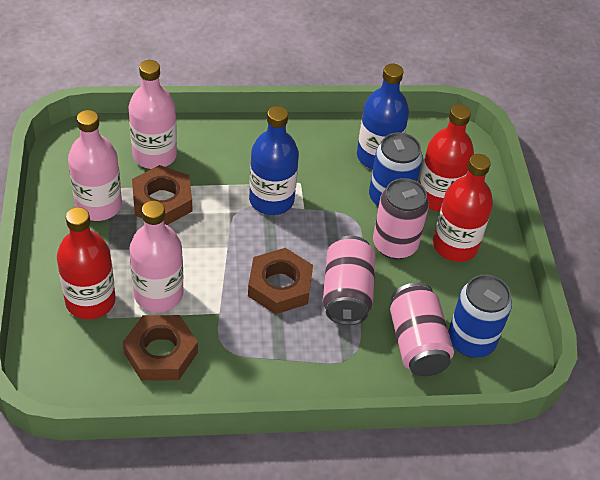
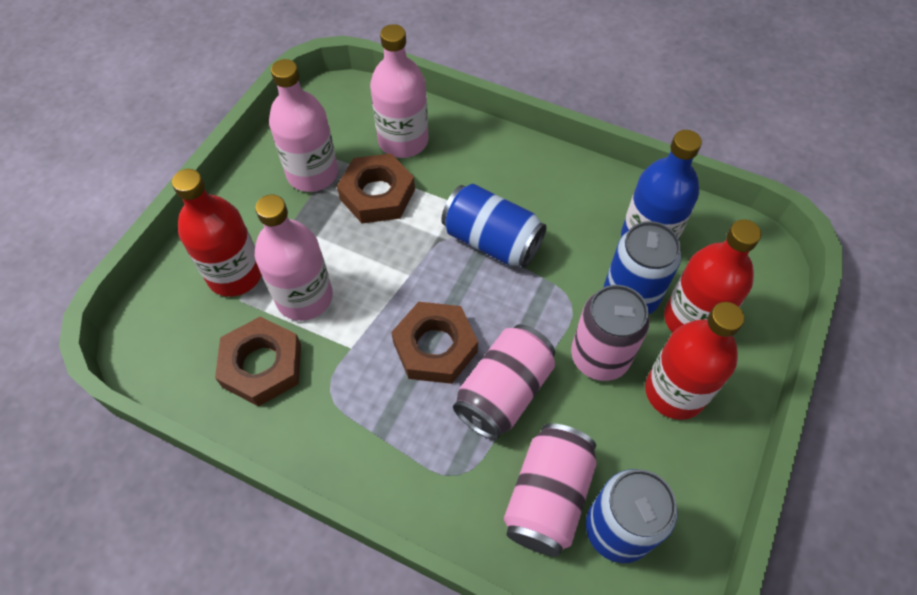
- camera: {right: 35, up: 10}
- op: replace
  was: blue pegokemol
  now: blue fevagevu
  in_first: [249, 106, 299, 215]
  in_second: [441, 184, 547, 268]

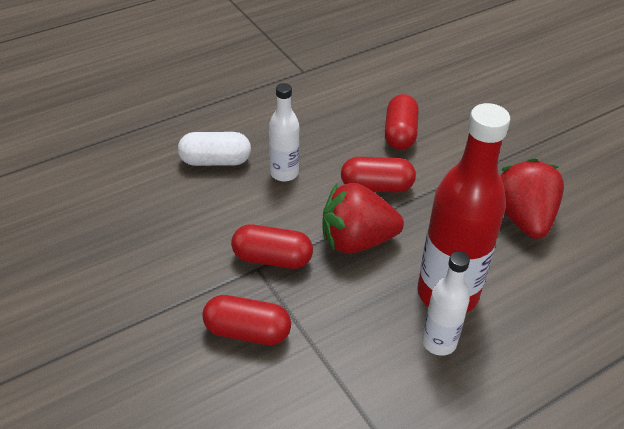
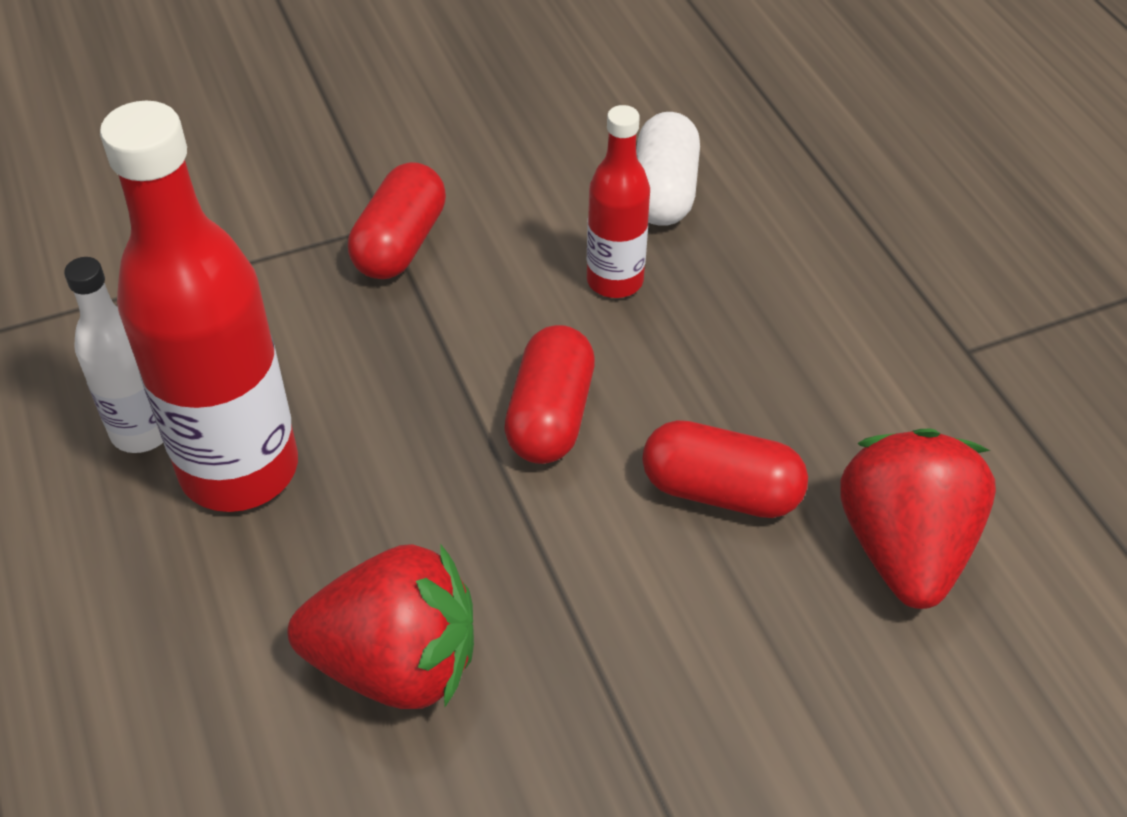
- camera: {right: 100, up: 5}
- op: delete
  was: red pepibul
  in_first: [202, 295, 291, 345]
- op: recolor
  was: white pegokemol
  now: red pegokemol
  in_first: [269, 83, 300, 182]
  in_second: [587, 105, 650, 298]
- op: move
  was: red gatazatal
  in_first: [322, 183, 404, 254]
  in_second: [840, 428, 996, 609]

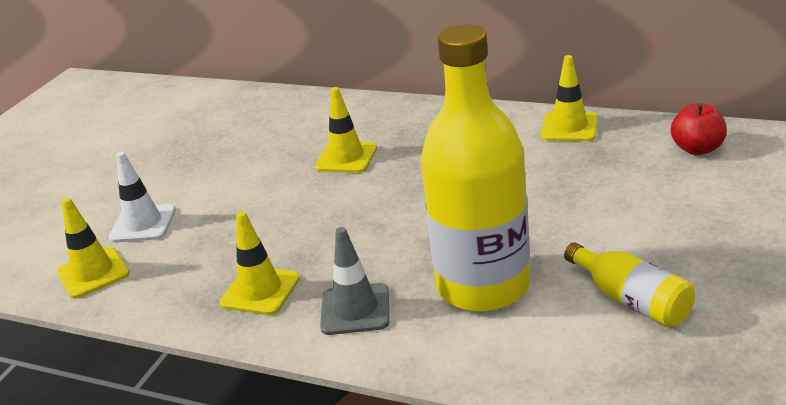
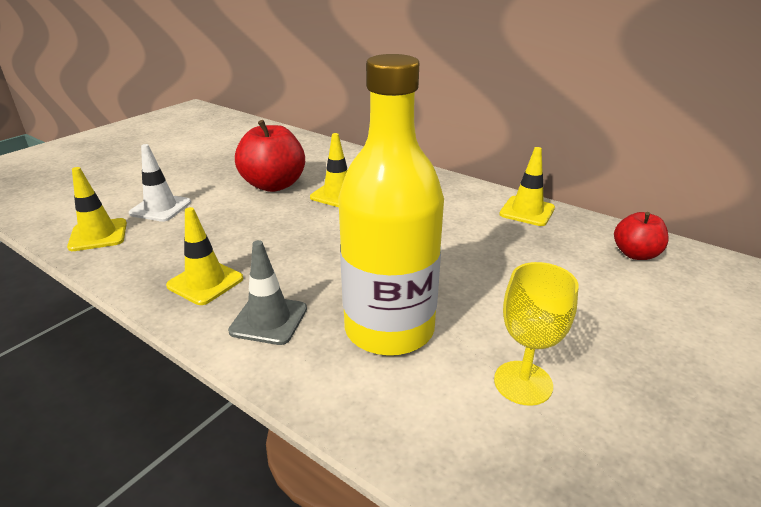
- camera: {right: 10, up: 0}
- op: replace
  was: yellow pegokemol
  now: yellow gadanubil
  in_first: [564, 242, 695, 327]
  in_second: [494, 262, 579, 406]
- op: insert
  now: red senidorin
  in_second: [235, 120, 305, 192]

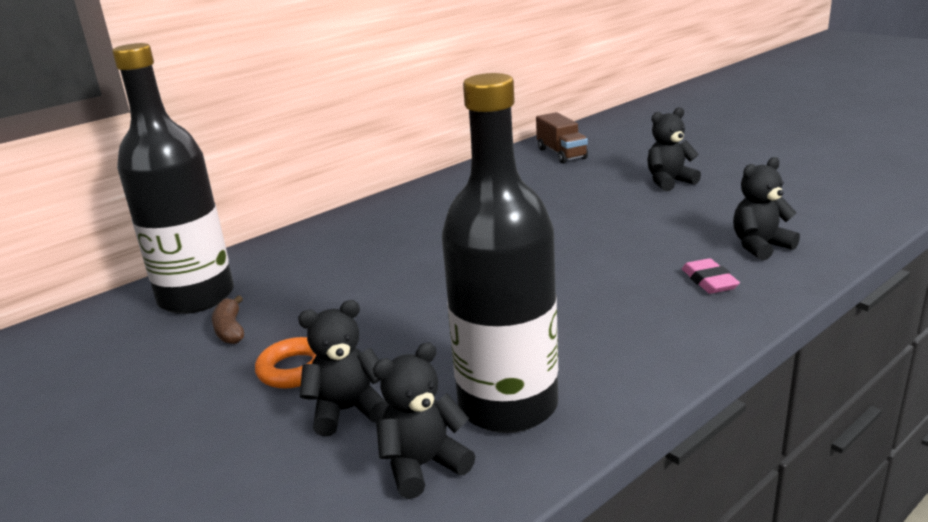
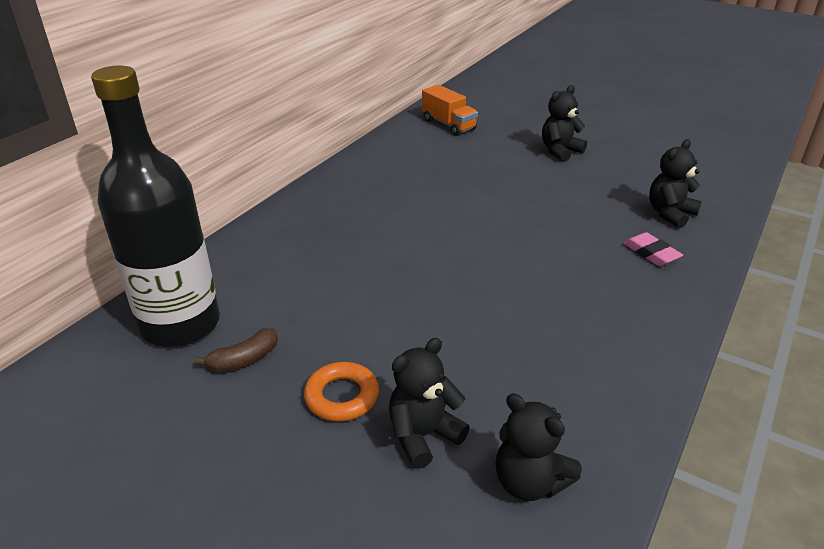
- camera: {right: -20, up: 10}
- op: rotate
  was: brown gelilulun
  in_first: [212, 296, 244, 344]
  in_second: [195, 328, 278, 372]
  clockwise: -90
- op: rotate
  was: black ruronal
  in_first: [373, 342, 475, 499]
  in_second: [495, 393, 582, 501]
  clockwise: -90
- op: delete
  was: black pegokemol
  in_first: [442, 73, 558, 433]
- op: recolor
  was: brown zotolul
  now: orange zotolul
  in_first: [536, 112, 588, 163]
  in_second: [422, 85, 478, 136]

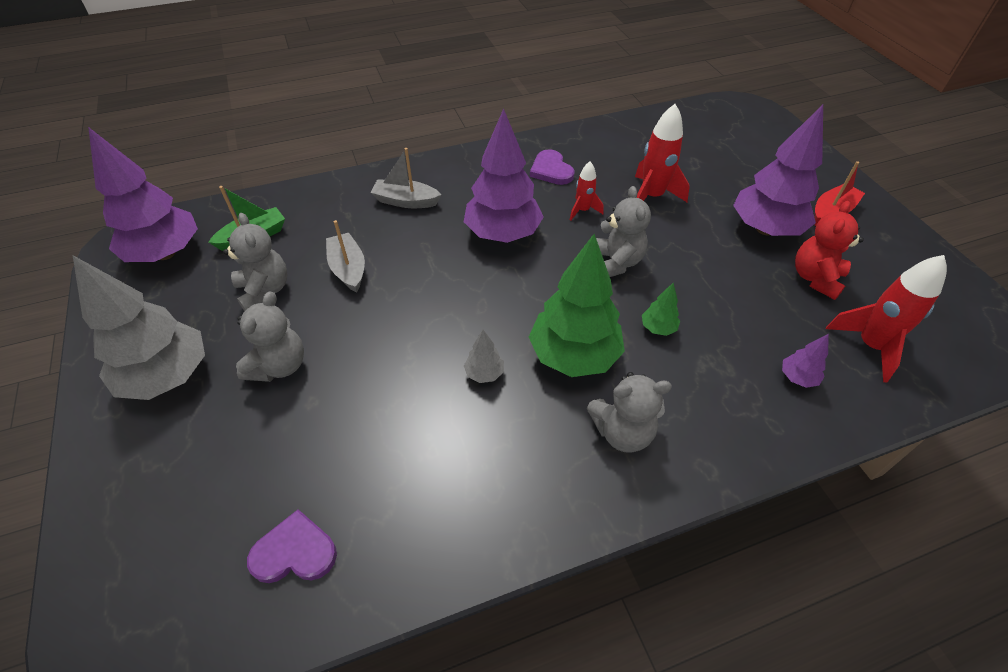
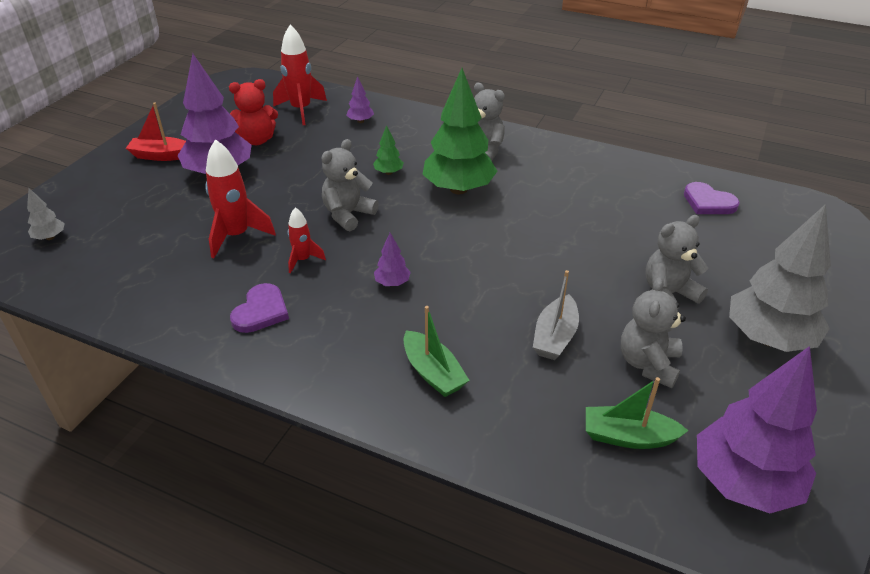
- camera: {right: -135, up: -10}
- op: recolor
  was: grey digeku
  now: green digeku
  in_first: [370, 148, 441, 208]
  in_second: [403, 306, 470, 397]
- op: resize
  was: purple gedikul
  in_first: [464, 108, 544, 243]
  in_second: [374, 233, 411, 286]
  ratio: 0.43
- op: move
  was: grey gedikul
  in_first: [464, 330, 504, 383]
  in_second: [27, 188, 65, 240]

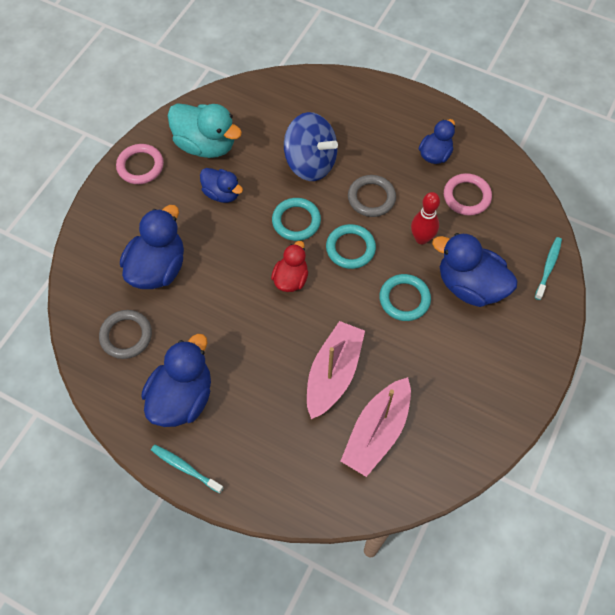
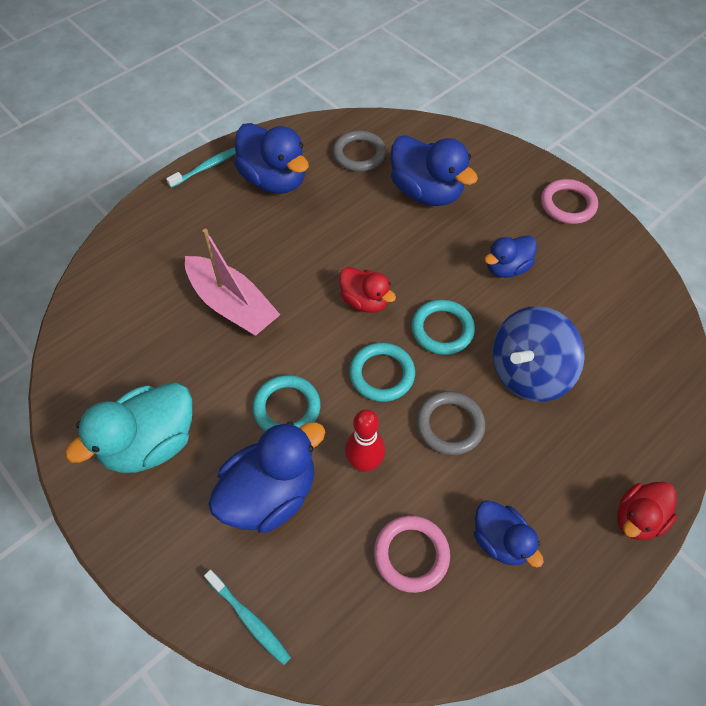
- camera: {right: 110, up: -5}
- op: move
  was: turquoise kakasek
  in_first: [168, 103, 242, 158]
  in_second: [65, 383, 192, 473]
- op: delete
  was: pink digeku
  in_first: [341, 377, 411, 477]
- op: insert
  now: red kakasek
  in_second: [617, 482, 677, 540]

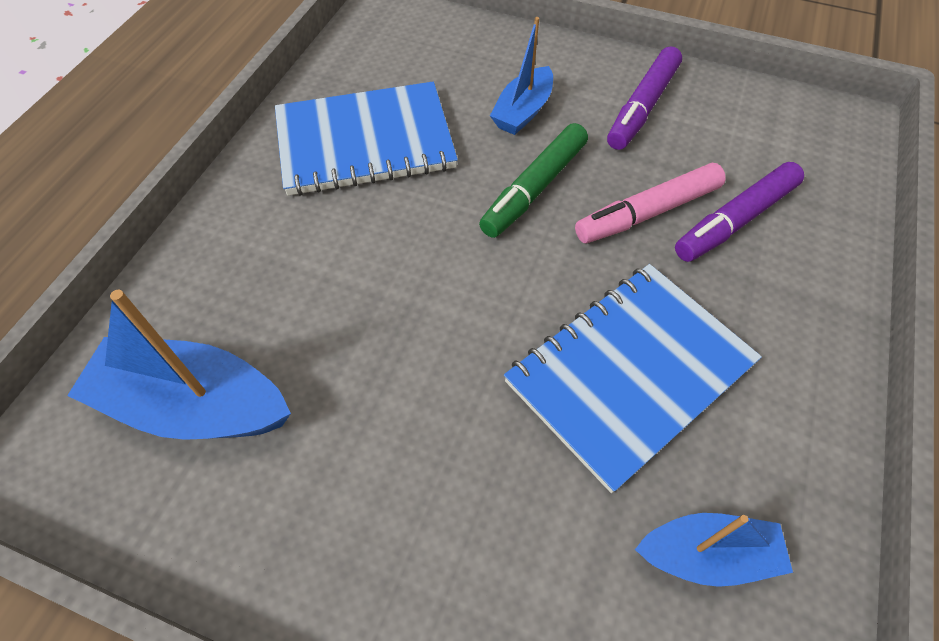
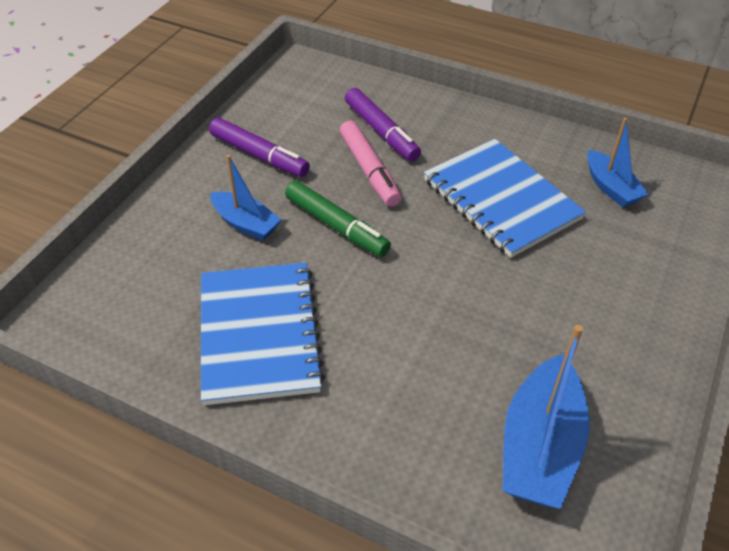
- camera: {right: -85, up: -10}
- op: rotate
  was: blue digeku
  in_first: [635, 513, 793, 587]
  in_second: [587, 118, 648, 207]
  clockwise: 150

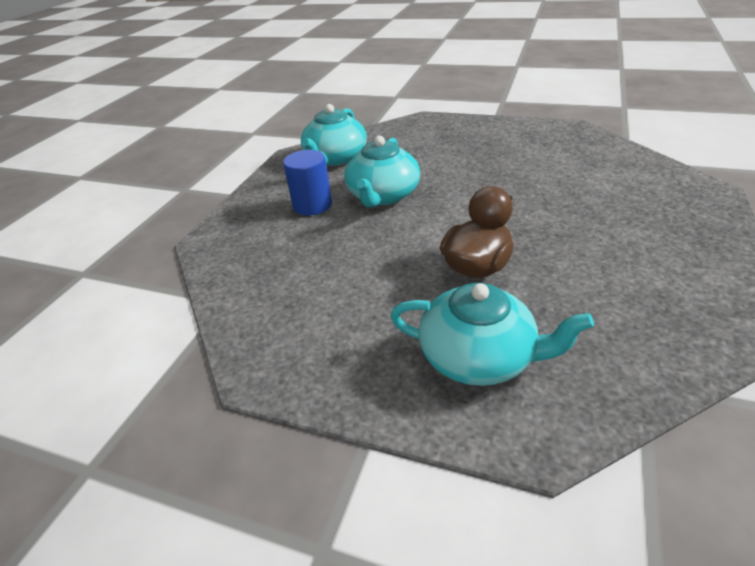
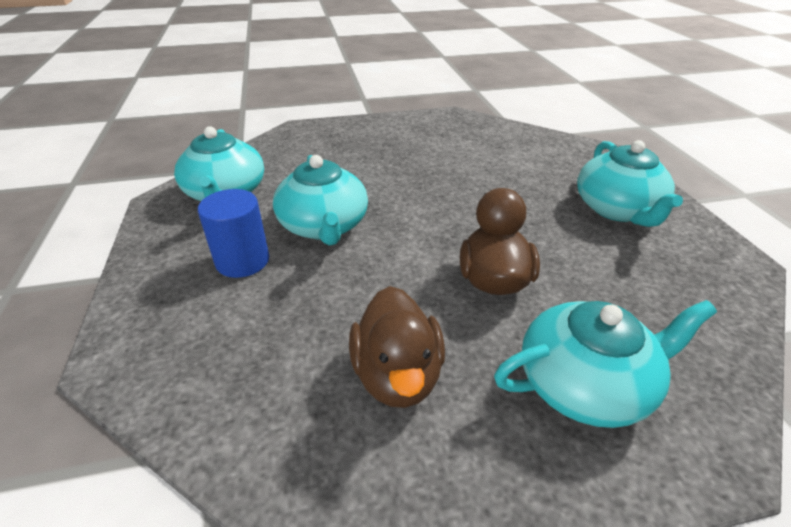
- camera: {right: -35, up: 0}
- op: insert
  now: brown kakasek
  in_second: [349, 286, 445, 408]
- op: insert
  now: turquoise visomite
  in_second: [577, 140, 683, 227]

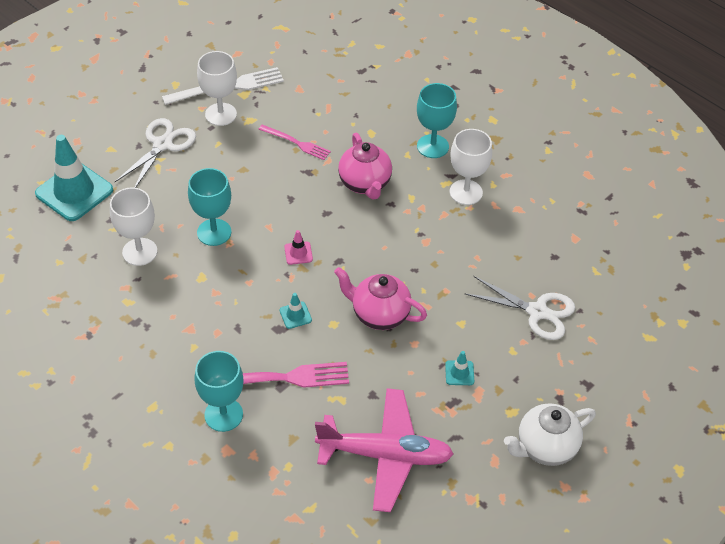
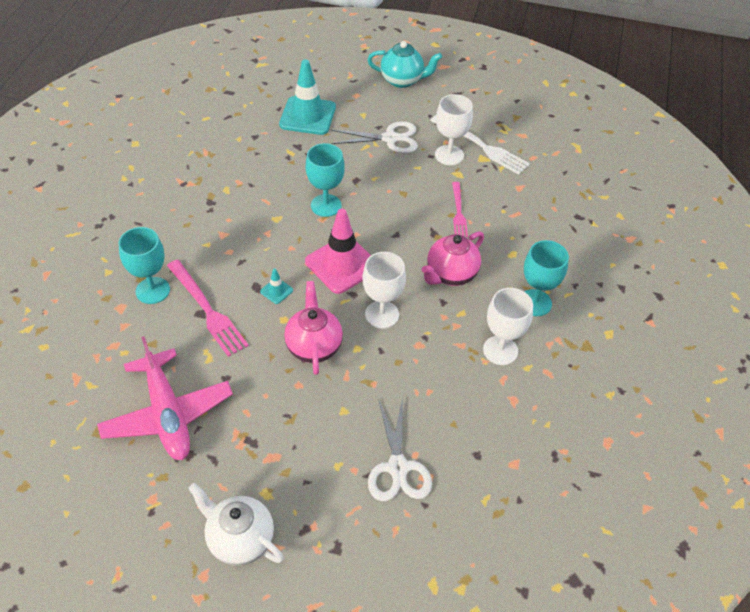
- camera: {right: 60, up: 0}
- op: move
  was: white gadanubil
  in_first: [110, 188, 157, 266]
  in_second: [362, 252, 406, 329]
- op: resize
  was: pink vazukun
  in_first: [284, 230, 313, 265]
  in_second: [305, 209, 371, 294]
  ratio: 2.35
- op: delete
  was: turquoise vazukun
  in_first: [445, 351, 474, 385]
- op: insert
  now: turquoise visomite
  in_second: [367, 41, 442, 88]

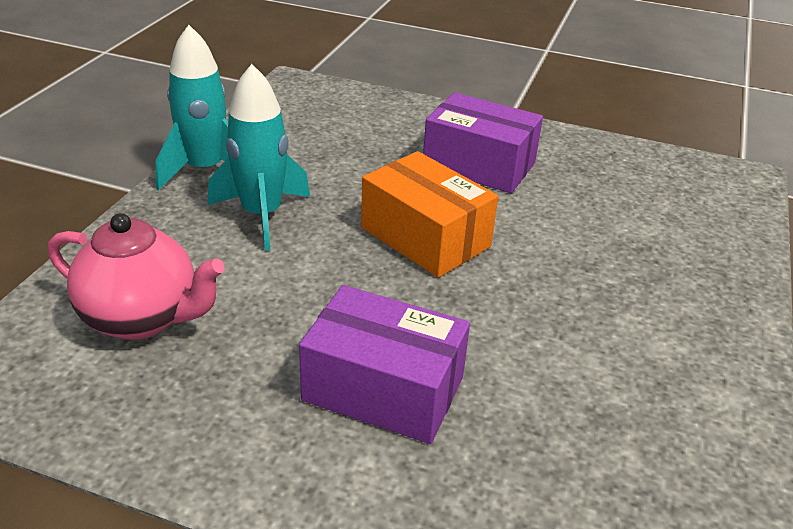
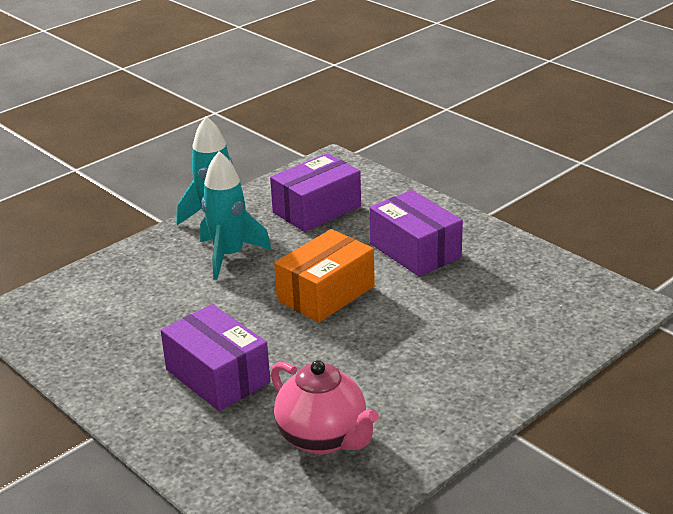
- camera: {right: 30, up: -5}
- op: move
  was: pink visomite
  in_first: [48, 213, 225, 340]
  in_second: [270, 360, 379, 455]
- op: rotate
  was: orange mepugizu
  in_first: [361, 151, 498, 278]
  in_second: [274, 229, 375, 322]
  clockwise: 60
- op: insert
  now: purple mepugizu
  in_second: [270, 153, 361, 232]

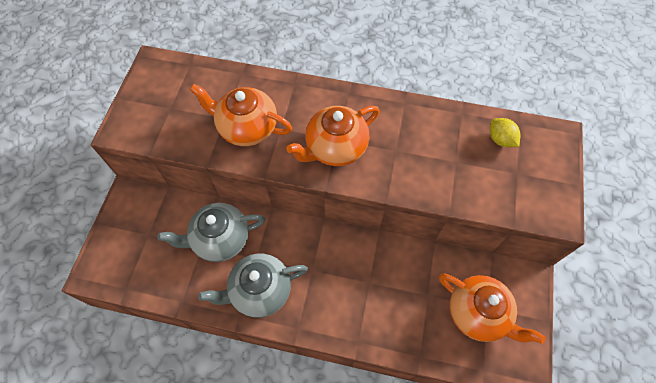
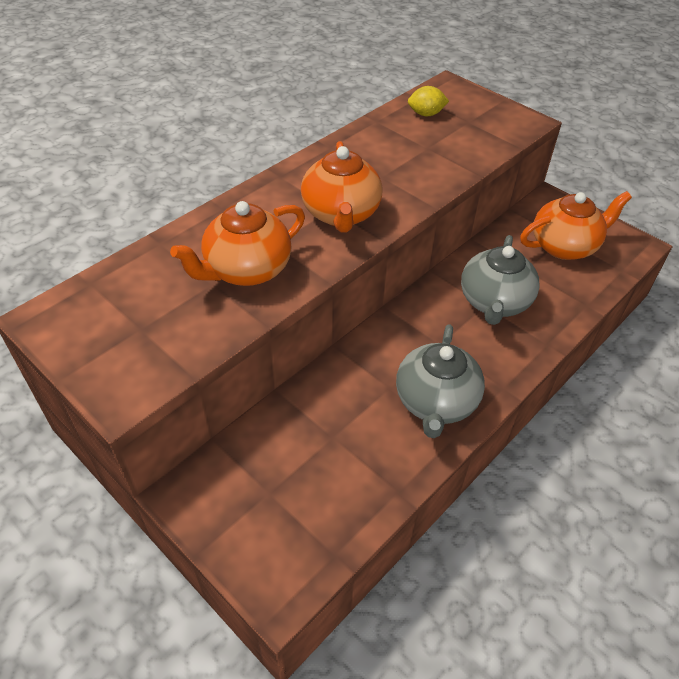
- camera: {right: -60, up: -15}
- op: move
  was: grey visomite
  in_first: [158, 203, 265, 262]
  in_second: [461, 235, 539, 325]

